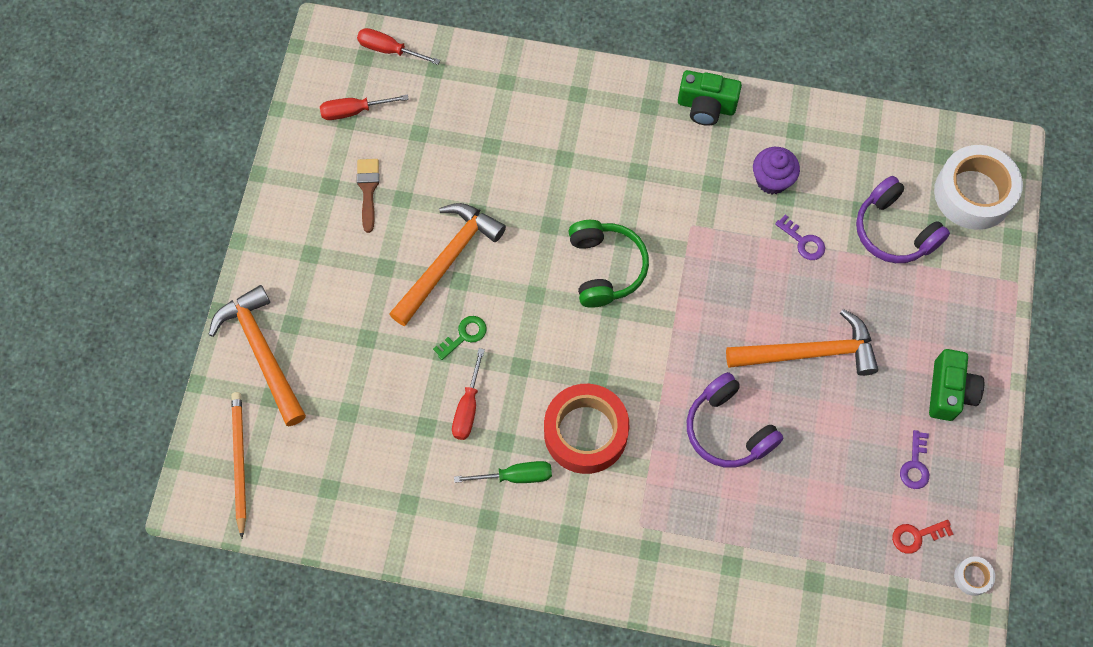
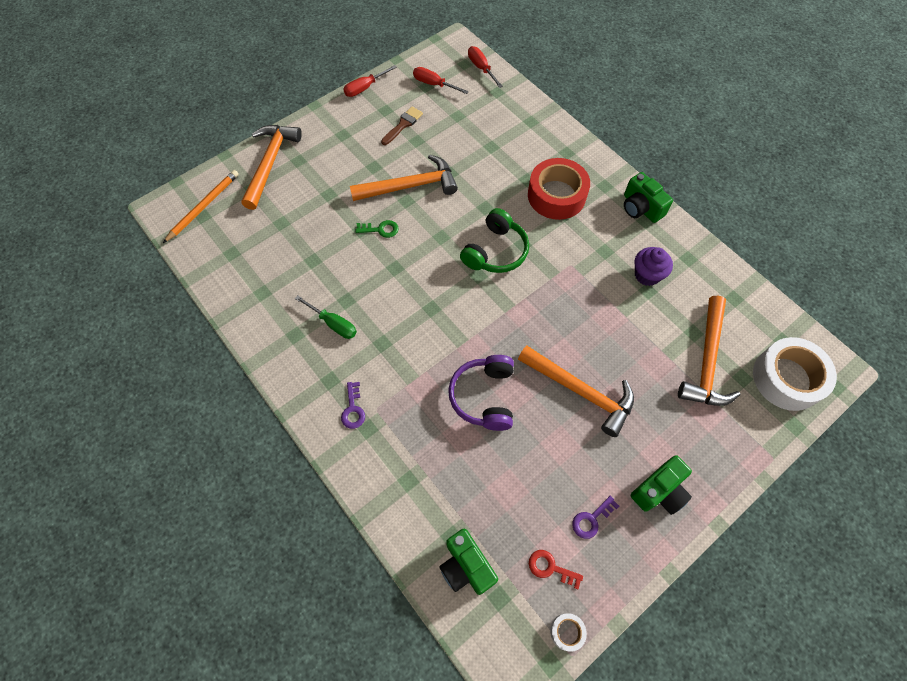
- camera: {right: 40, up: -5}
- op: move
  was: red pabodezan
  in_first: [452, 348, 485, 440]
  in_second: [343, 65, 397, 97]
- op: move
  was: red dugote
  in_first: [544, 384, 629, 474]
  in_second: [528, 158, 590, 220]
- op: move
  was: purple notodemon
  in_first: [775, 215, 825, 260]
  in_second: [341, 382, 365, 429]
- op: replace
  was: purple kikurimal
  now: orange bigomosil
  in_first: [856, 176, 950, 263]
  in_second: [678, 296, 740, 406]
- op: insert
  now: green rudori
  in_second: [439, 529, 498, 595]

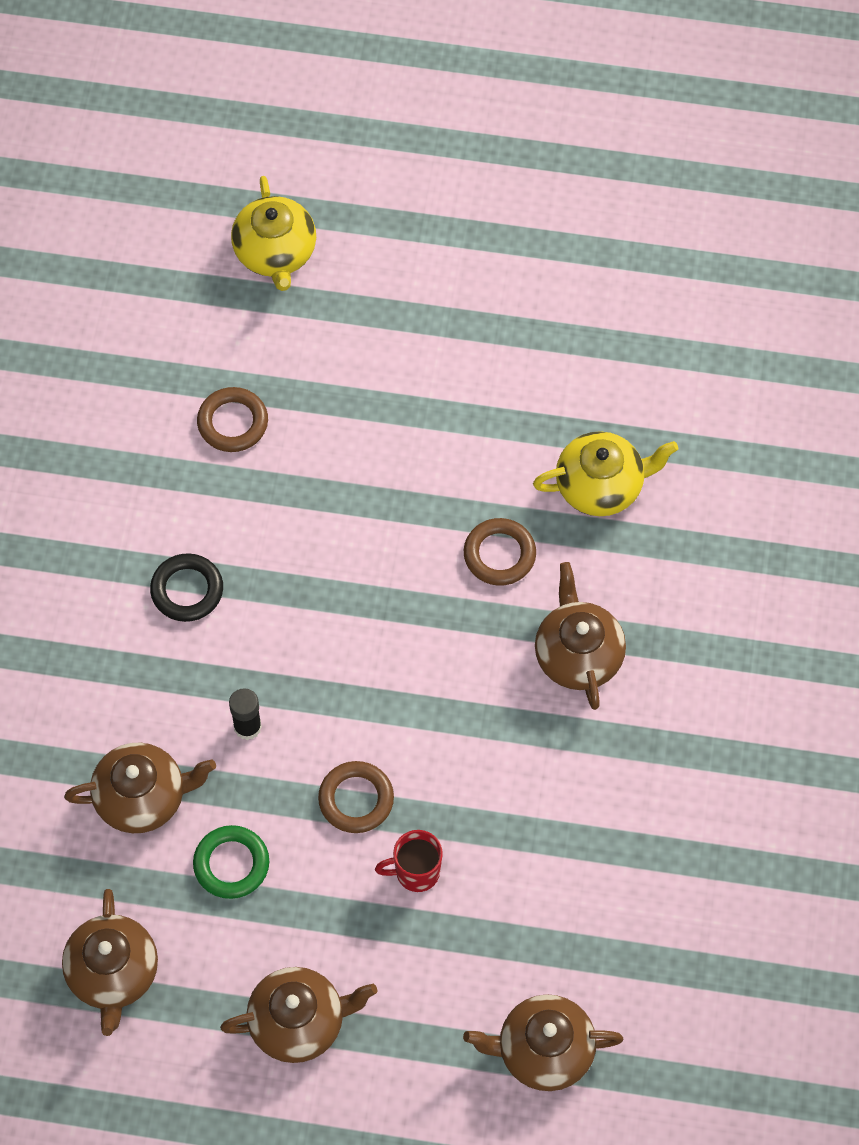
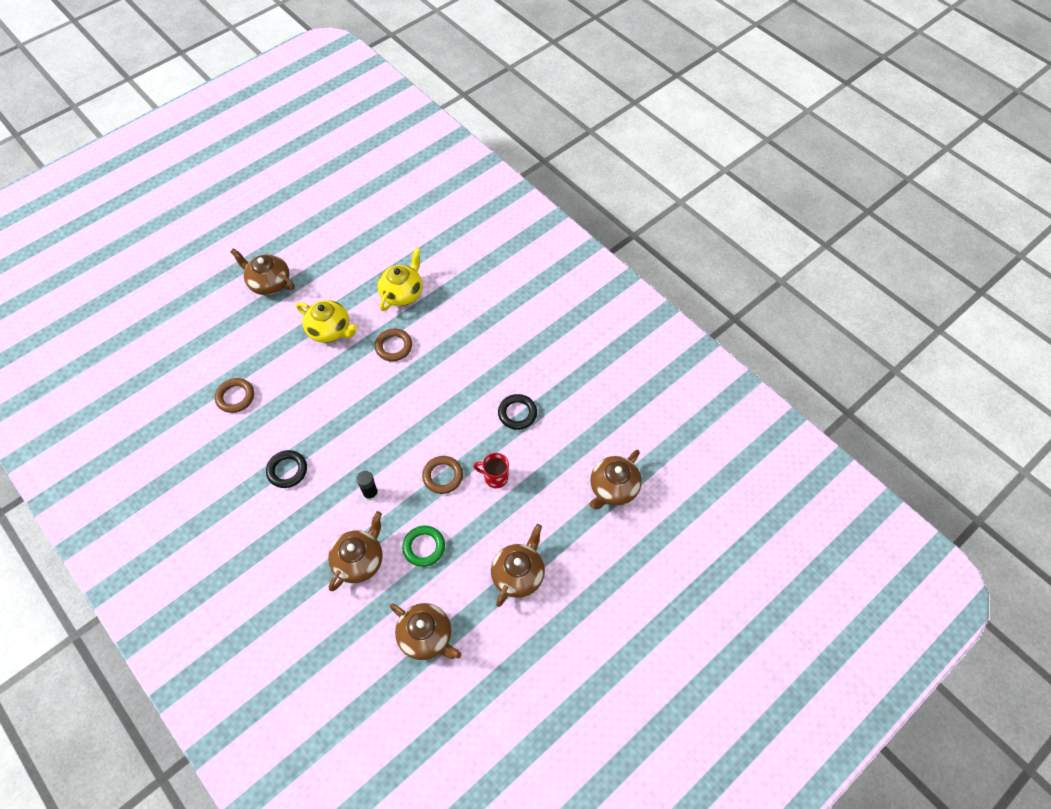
- camera: {right: -50, up: -5}
- op: move
  was: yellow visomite
  in_first: [231, 176, 316, 291]
  in_second: [296, 300, 357, 343]
- op: rotate
  was: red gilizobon
  in_first: [375, 830, 443, 892]
  in_second: [473, 453, 509, 488]
  clockwise: 75
- op: move
  was: brown visomite
  in_first: [535, 562, 626, 710]
  in_second: [230, 248, 295, 295]
- op: insert
  now: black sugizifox
  in_second: [498, 394, 537, 430]

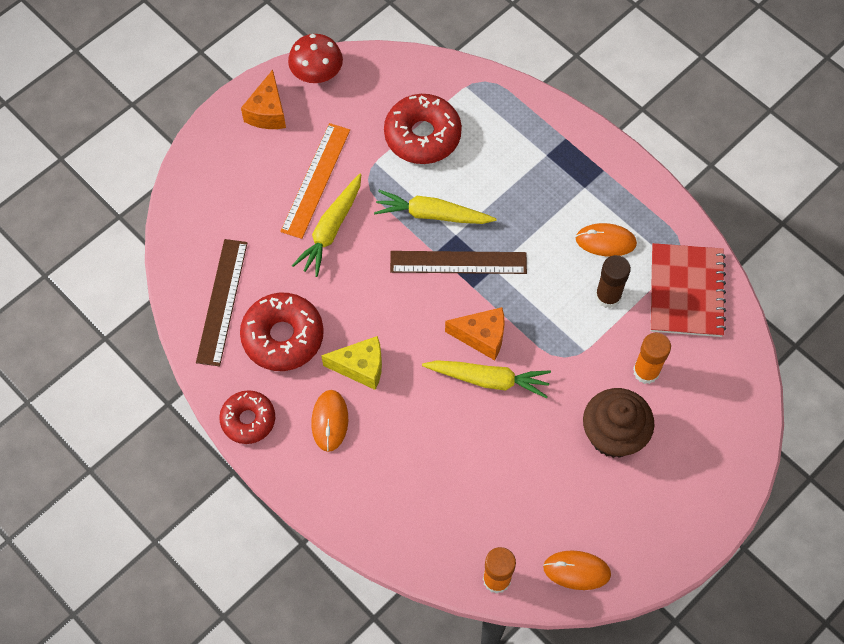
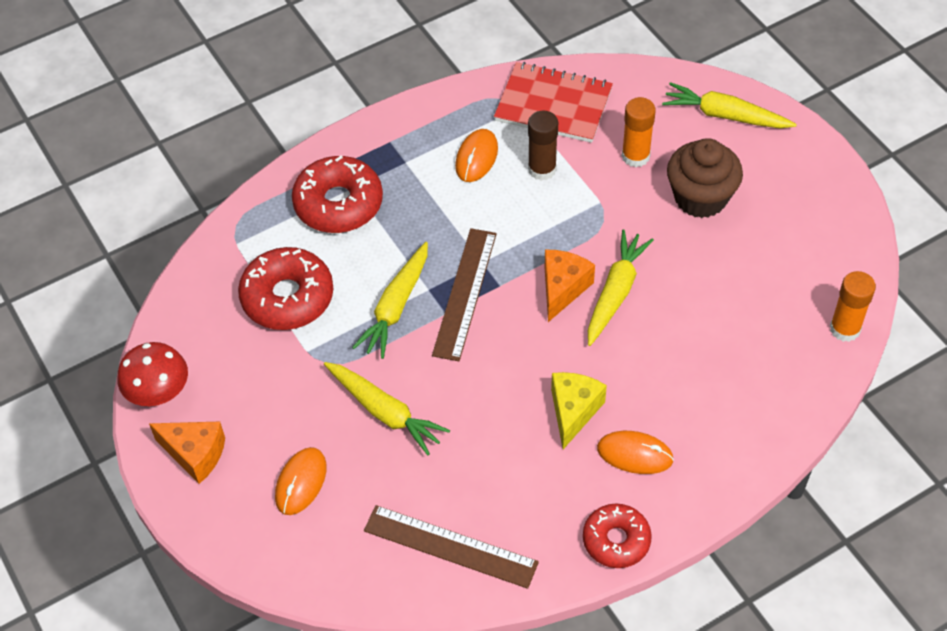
- camera: {right: -75, up: -10}
- op: move
  was: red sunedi
  in_first: [240, 293, 324, 371]
  in_second: [292, 156, 383, 233]
- op: delete
  was: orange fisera
  in_first: [280, 123, 350, 239]
- op: move
  was: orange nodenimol
  in_first: [543, 550, 611, 590]
  in_second: [275, 447, 326, 515]
- op: insert
  now: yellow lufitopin
  in_second: [662, 82, 797, 128]

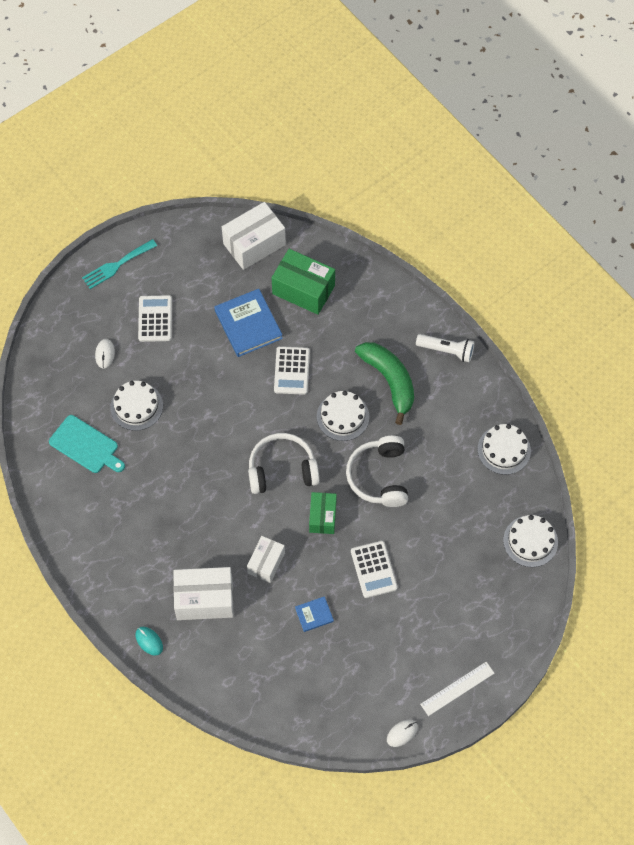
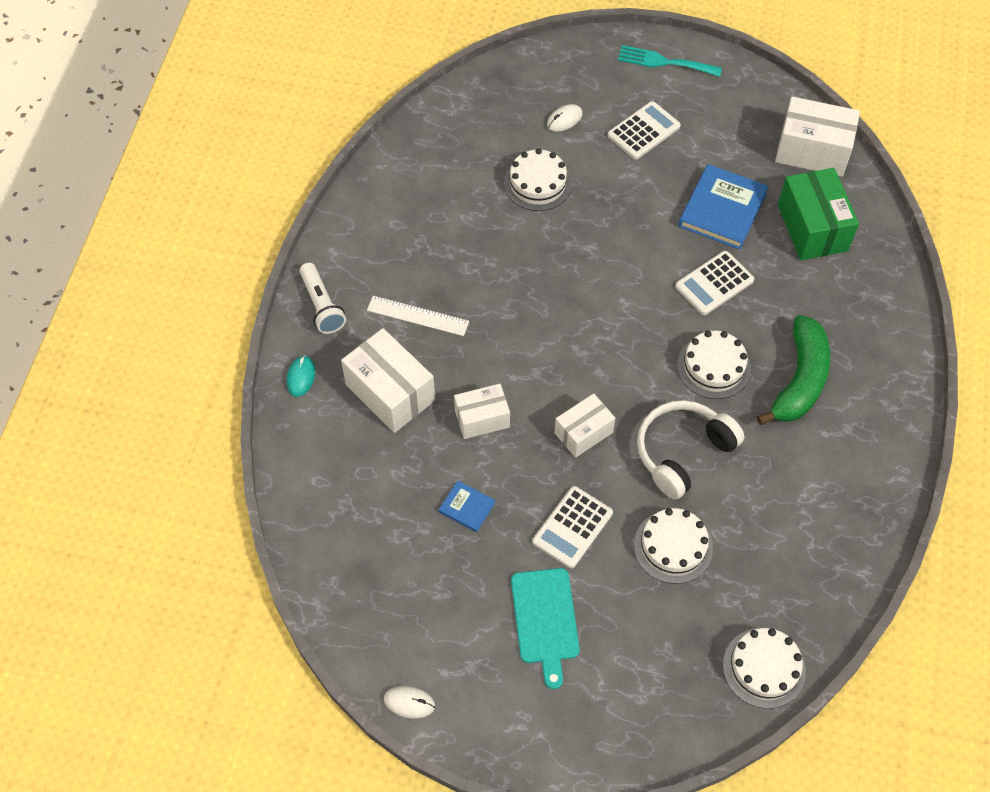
- camera: {right: 50, up: -5}
- op: move
  was: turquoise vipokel
  in_first: [49, 415, 125, 473]
  in_second: [511, 568, 580, 689]
- op: delete
  was: white kikurimal
  in_first: [248, 433, 320, 494]
- op: recolor
  was: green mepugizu
  now: white mepugizu
  in_first: [309, 492, 337, 534]
  in_second: [554, 393, 615, 458]
- op: move
  was: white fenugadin
  in_first: [416, 334, 475, 362]
  in_second: [300, 263, 346, 334]
- op: move
  was: white fisera
  in_first: [420, 662, 494, 716]
  in_second: [367, 296, 469, 336]
- op: move
  was: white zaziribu
  in_first: [478, 424, 531, 475]
  in_second: [634, 508, 713, 584]

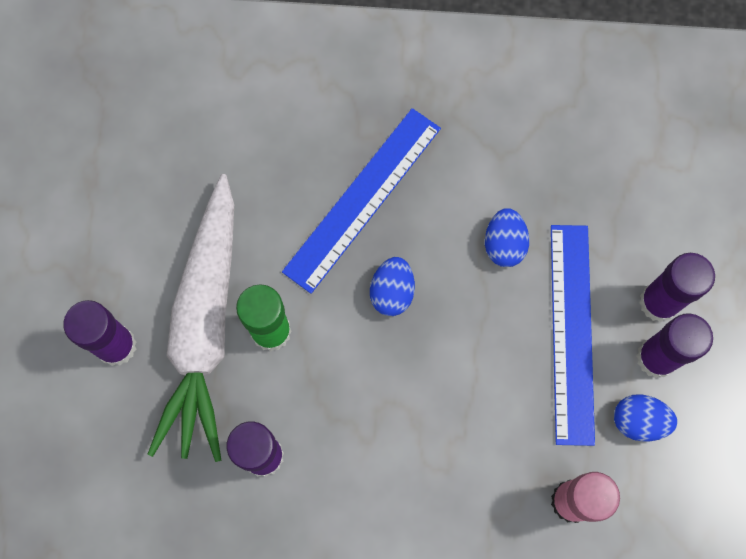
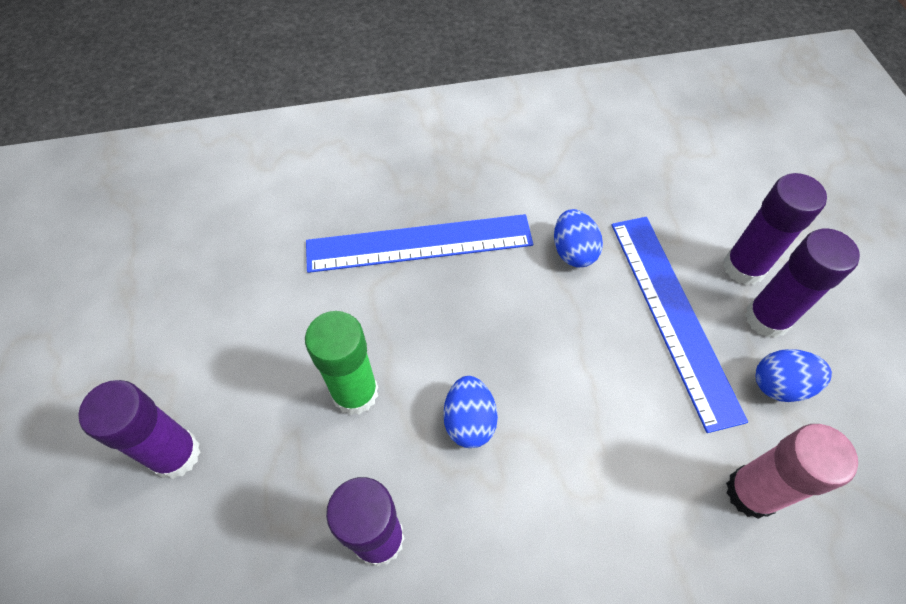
- camera: {right: -15, up: -15}
- op: delete
  was: white lufitopin
  in_first: [148, 174, 234, 462]
- op: rotate
  was: blue fisera
  in_first: [282, 108, 441, 294]
  in_second: [306, 214, 533, 273]
  clockwise: 60
- op: move
  was: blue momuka
  in_first: [370, 257, 415, 316]
  in_second: [443, 376, 498, 448]

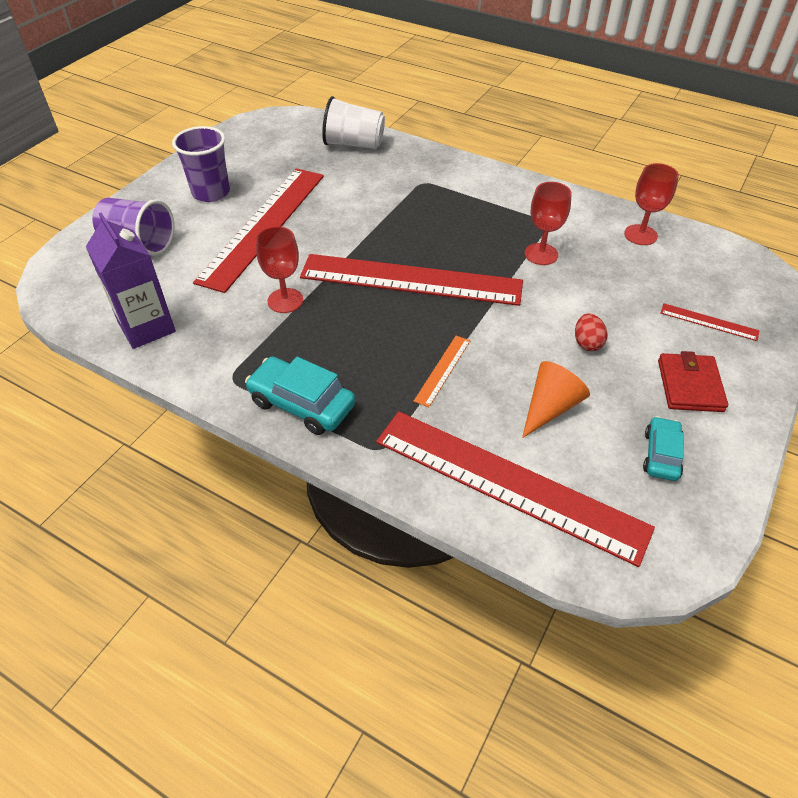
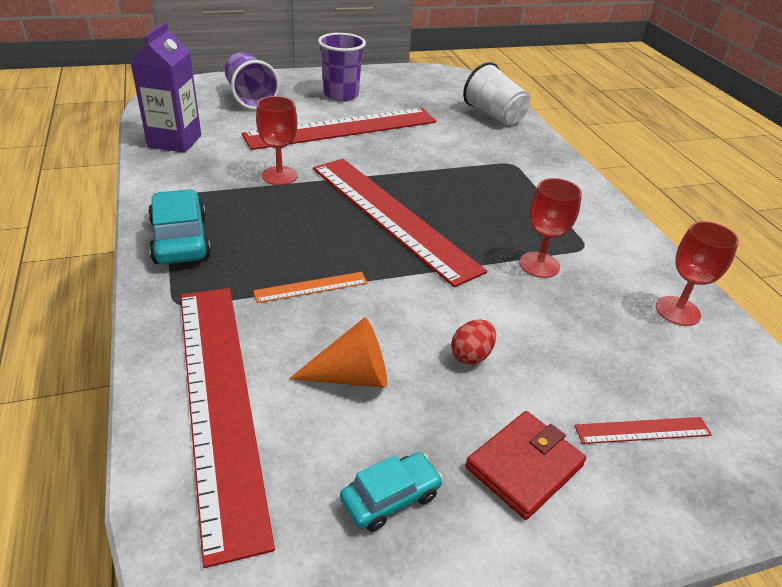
- camera: {right: 40, up: -10}
- op: rotate
  was: red fisera
  in_first: [661, 303, 760, 341]
  in_second: [574, 417, 712, 444]
  clockwise: -75

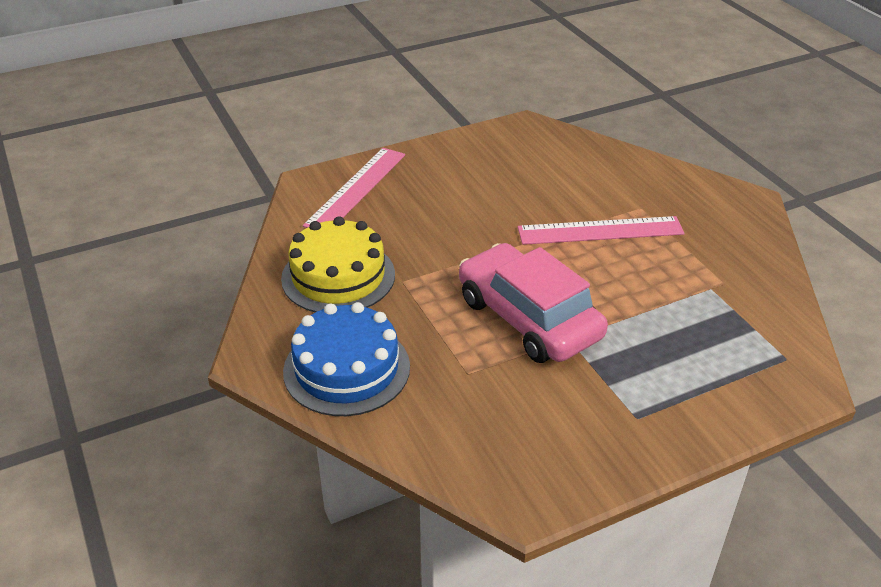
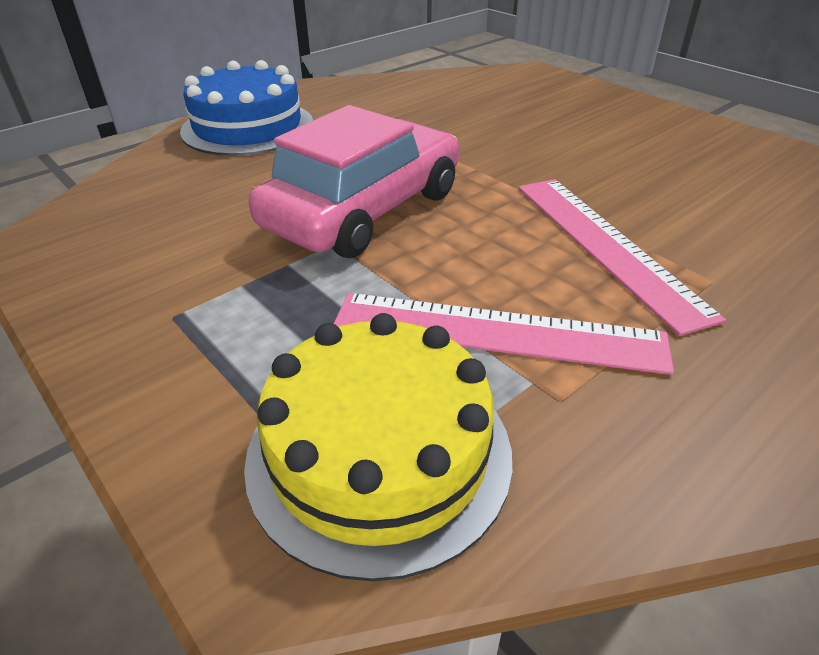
- camera: {right: 75, up: 0}
- op: move
  was: yellow zaziribu
  in_first: [281, 216, 395, 312]
  in_second: [244, 313, 512, 581]
- op: move
  was: pink fisera
  in_first: [303, 148, 405, 228]
  in_second: [334, 293, 674, 375]

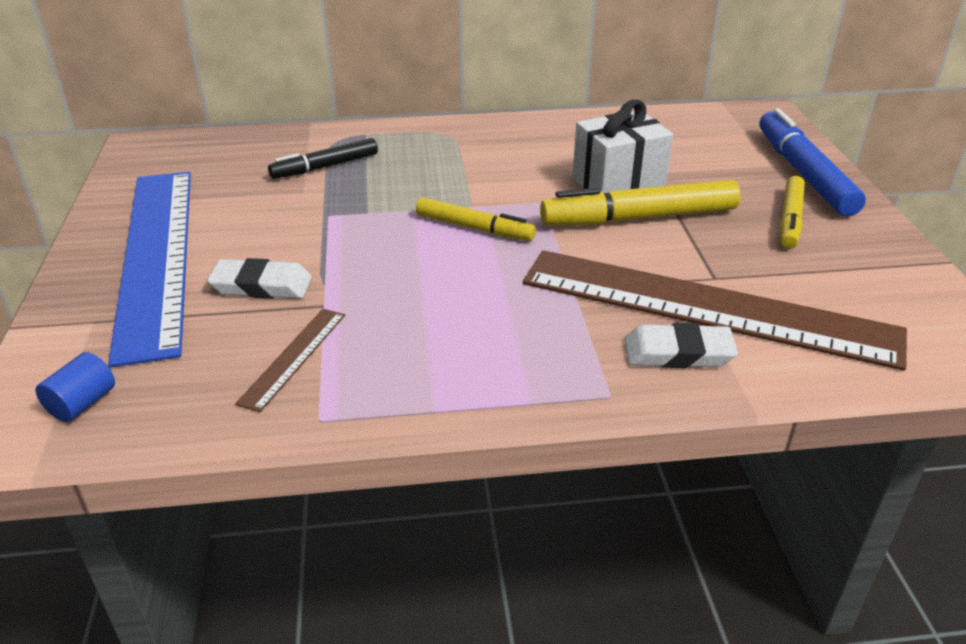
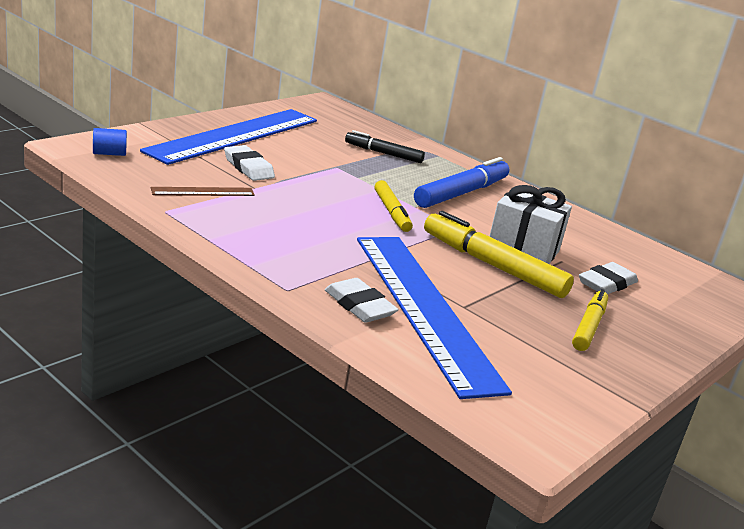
- camera: {right: 45, up: -10}
- op: recolor
  was: brown fisera
  now: blue fisera
  in_first: [523, 250, 907, 371]
  in_second: [357, 237, 512, 399]
- op: move
  was: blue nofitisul
  in_first: [759, 108, 866, 217]
  in_second: [414, 157, 509, 208]
- op: rotate
  was: yellow nofitisul
  in_first: [780, 176, 805, 249]
  in_second: [572, 289, 608, 351]
  clockwise: 135
- op: insert
  now: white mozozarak
  in_second: [579, 262, 638, 294]

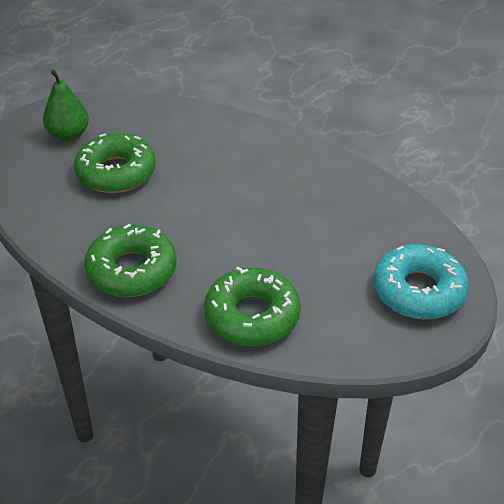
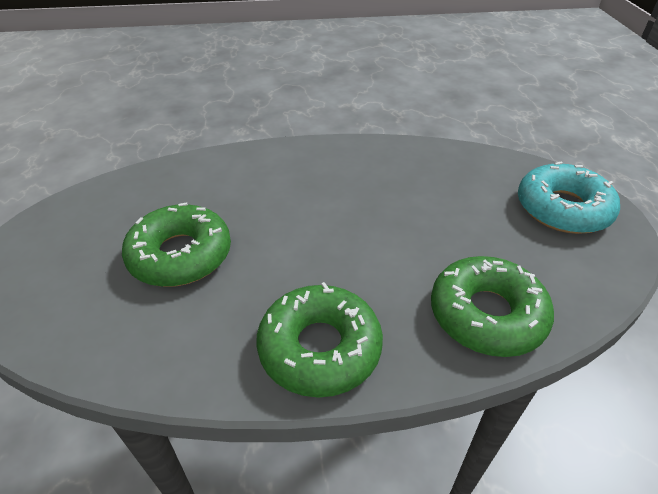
- camera: {right: -40, up: 0}
- op: delete
  was: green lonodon
  in_first: [43, 70, 89, 141]

